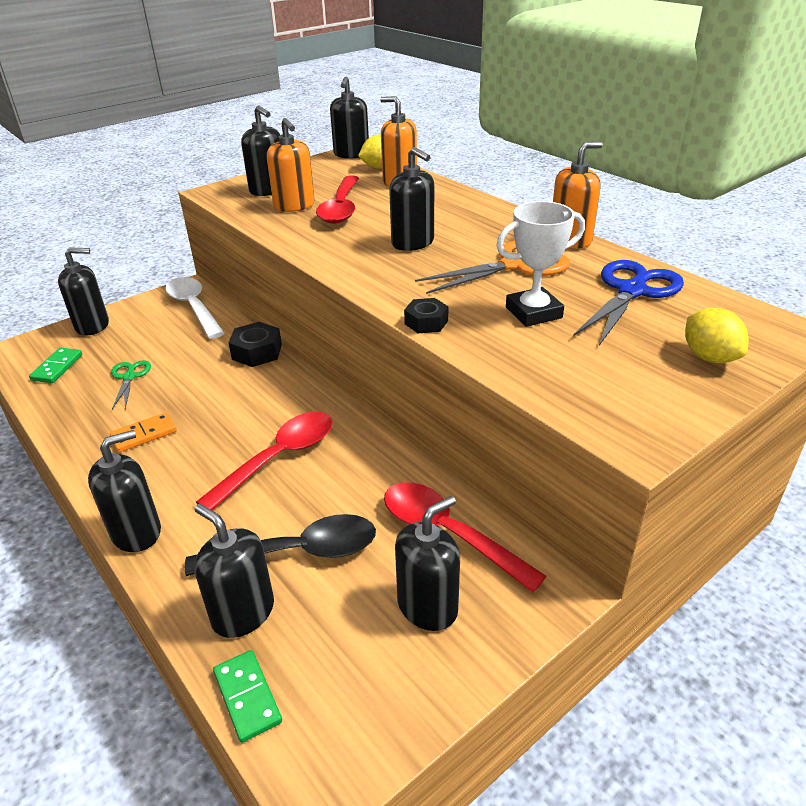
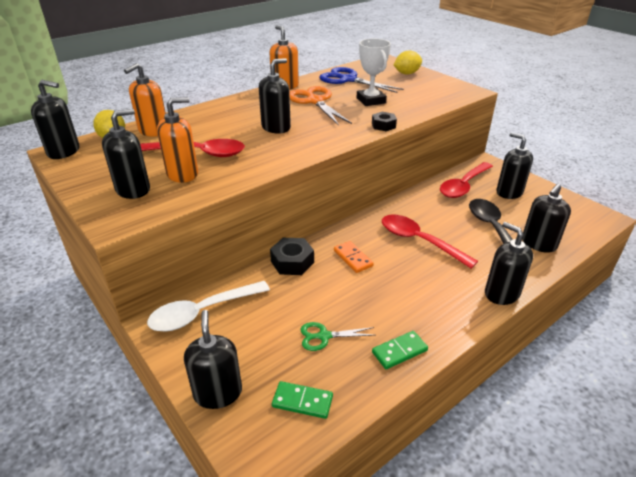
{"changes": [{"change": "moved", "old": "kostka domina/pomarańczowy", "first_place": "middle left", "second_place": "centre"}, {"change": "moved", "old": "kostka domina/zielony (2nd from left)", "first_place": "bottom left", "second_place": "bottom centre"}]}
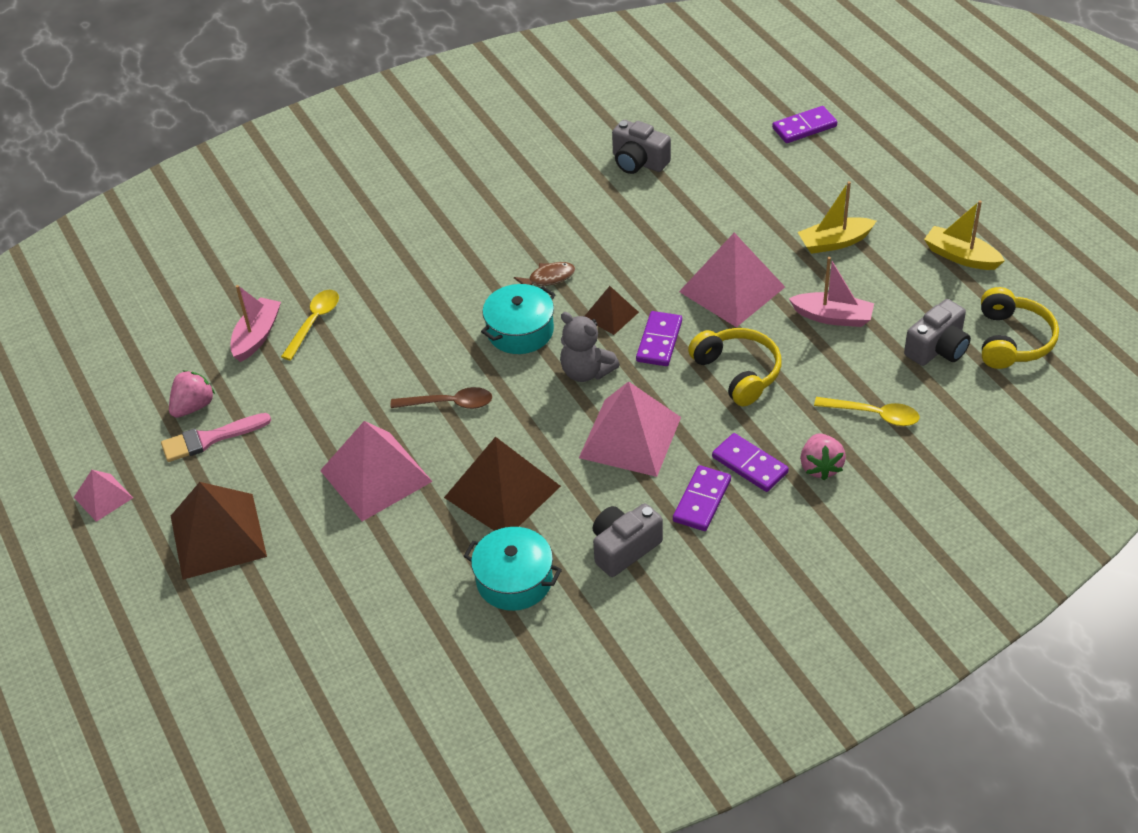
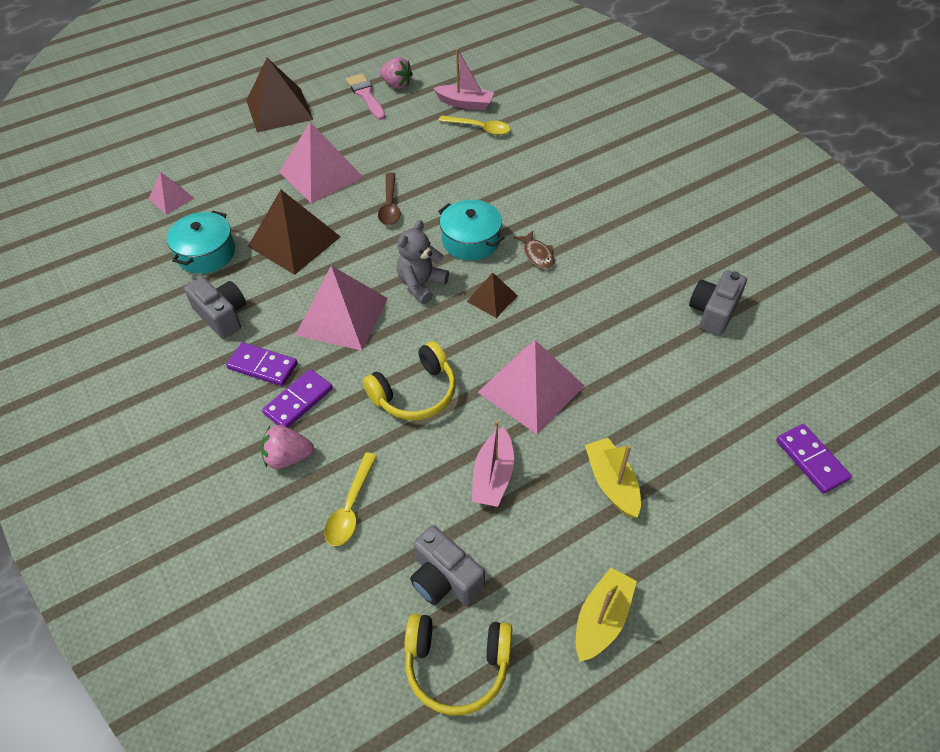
{"changes": [{"change": "moved", "old": "piramida/różowy (1st from left)", "first_place": "middle left", "second_place": "top left"}, {"change": "removed", "old": "kostka domina/fioletowy (1st from left)", "first_place": "centre"}]}
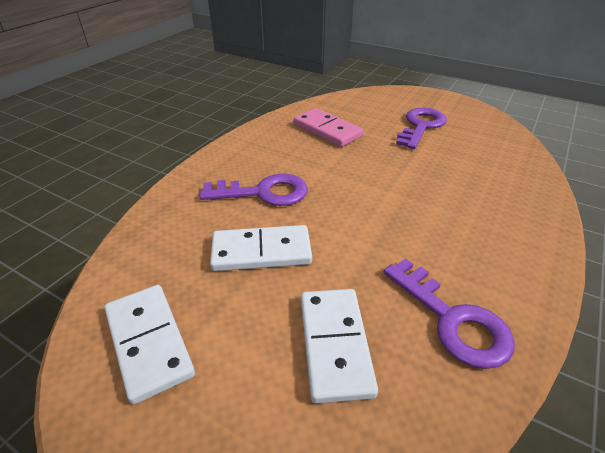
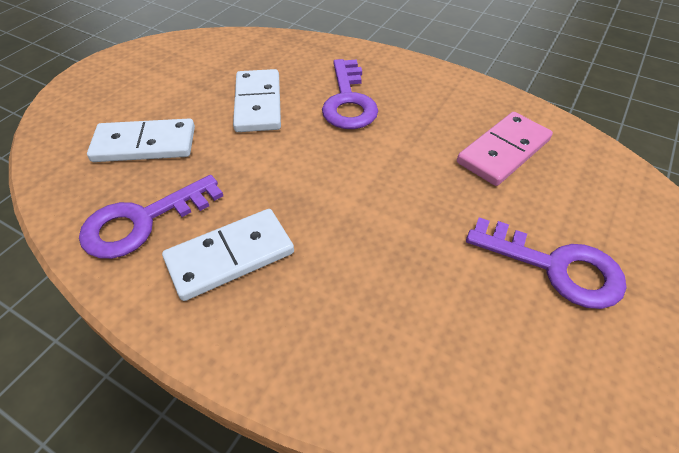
{"changes": [{"change": "moved", "old": "kostka domina/biały (1st from left in the first image)", "new": "kostka domina/biały (2nd from left)", "first_place": "bottom left", "second_place": "centre"}]}
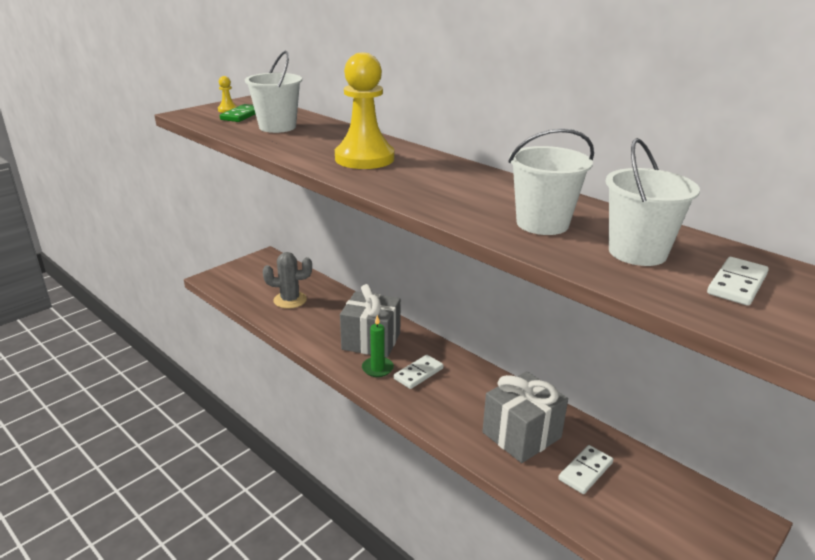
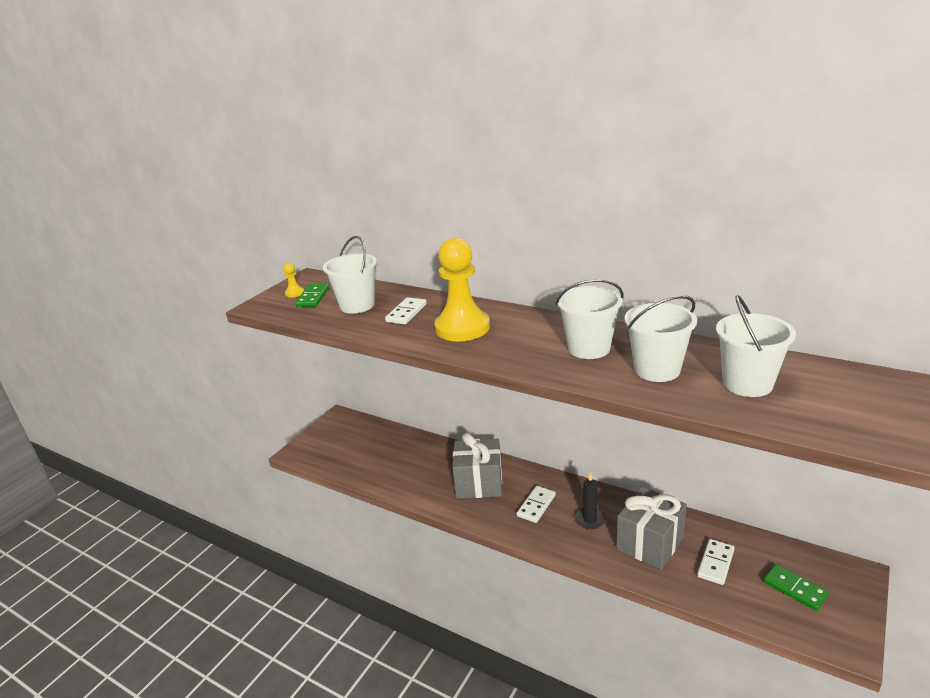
{"changes": [{"change": "removed", "old": "kaktus/szary", "first_place": "centre"}, {"change": "removed", "old": "świeca/zielony", "first_place": "centre"}, {"change": "moved", "old": "kostka domina/biały (3rd from left in the first image)", "new": "kostka domina/biały (1st from left)", "first_place": "middle right", "second_place": "centre"}, {"change": "added", "new": "wiadro/biały (2nd from left)", "second_place": "centre"}, {"change": "added", "new": "świeca/czarny", "second_place": "bottom centre"}, {"change": "added", "new": "kostka domina/zielony (2nd from left)", "second_place": "bottom right"}]}
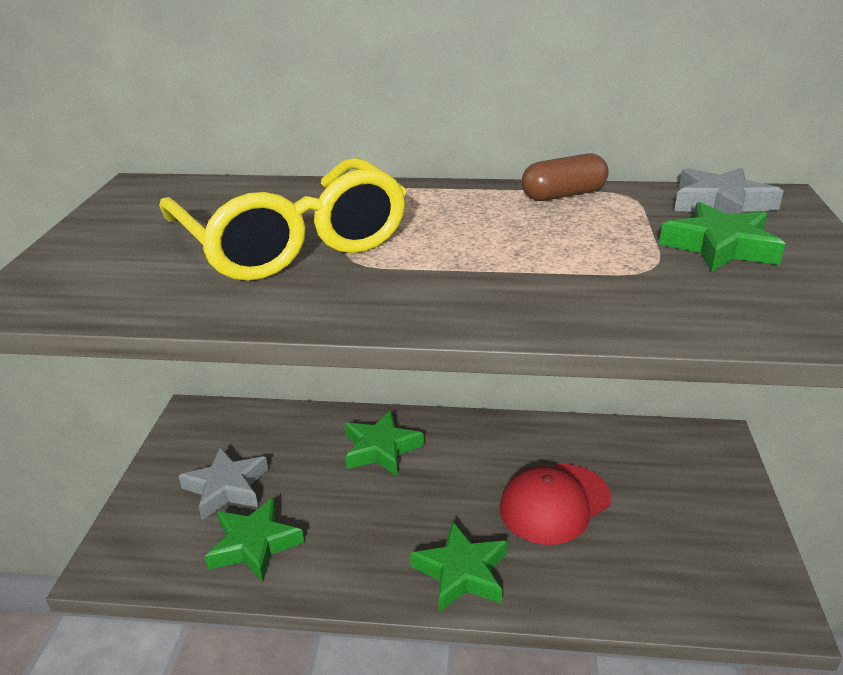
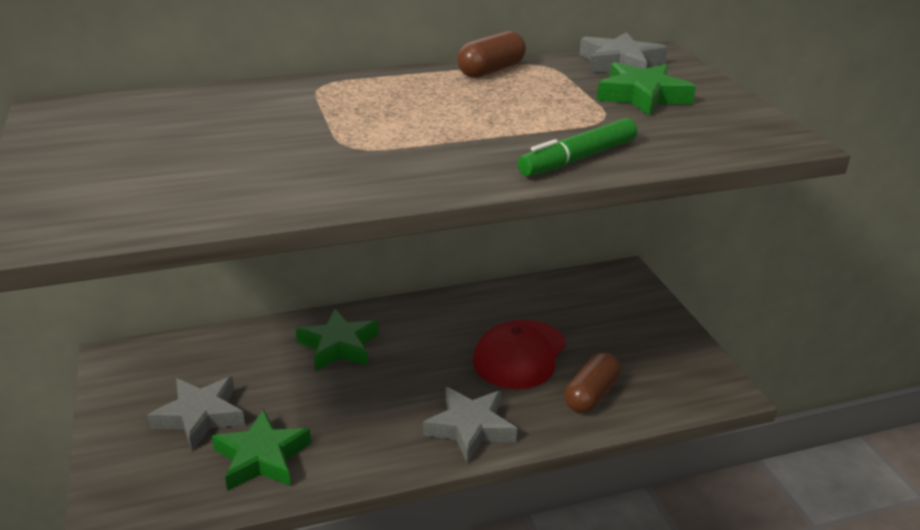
{"changes": [{"change": "removed", "old": "okulary/żółty", "first_place": "top centre"}, {"change": "recoloured", "old": "gwiazda/zielony (3rd from left)", "new": "gwiazda/szary (2nd from left)", "first_place": "bottom centre", "second_place": "bottom centre"}, {"change": "added", "new": "flamaster/zielony", "second_place": "top centre"}, {"change": "added", "new": "kapsułka/brązowy (2nd from left)", "second_place": "bottom centre"}]}
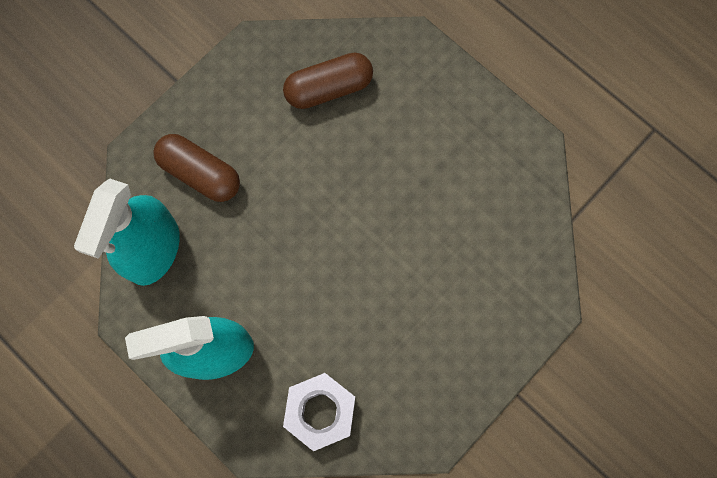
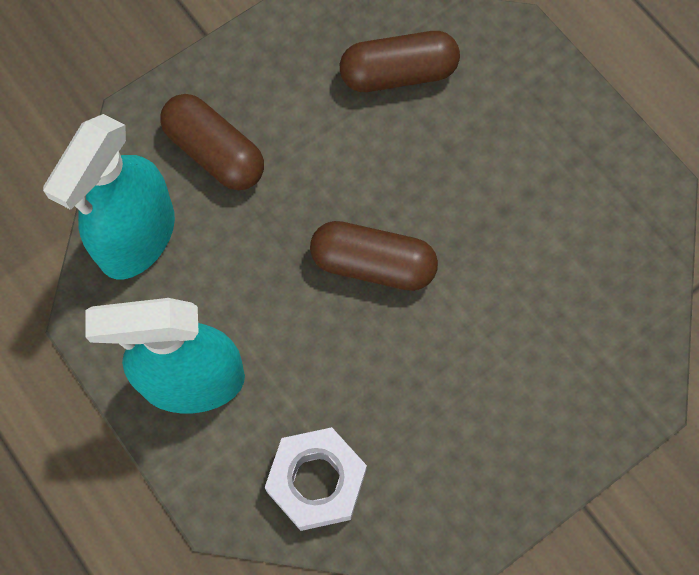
{"changes": [{"change": "added", "new": "kapsułka/brązowy (2nd from left)", "second_place": "centre"}]}
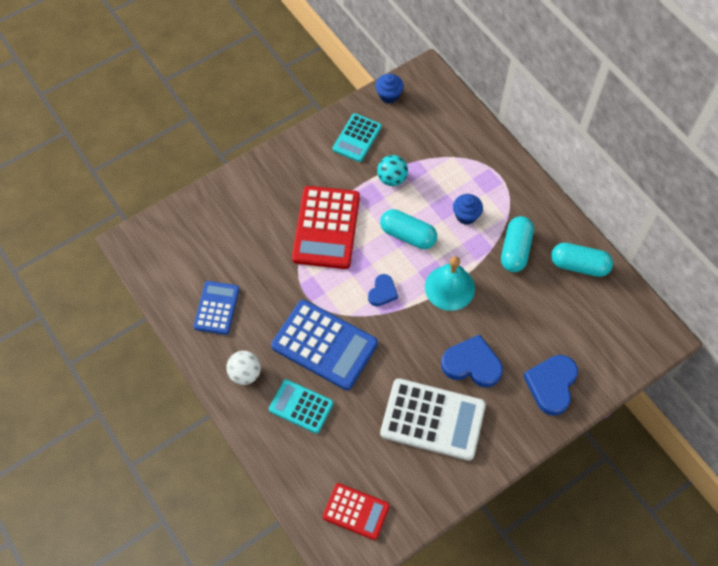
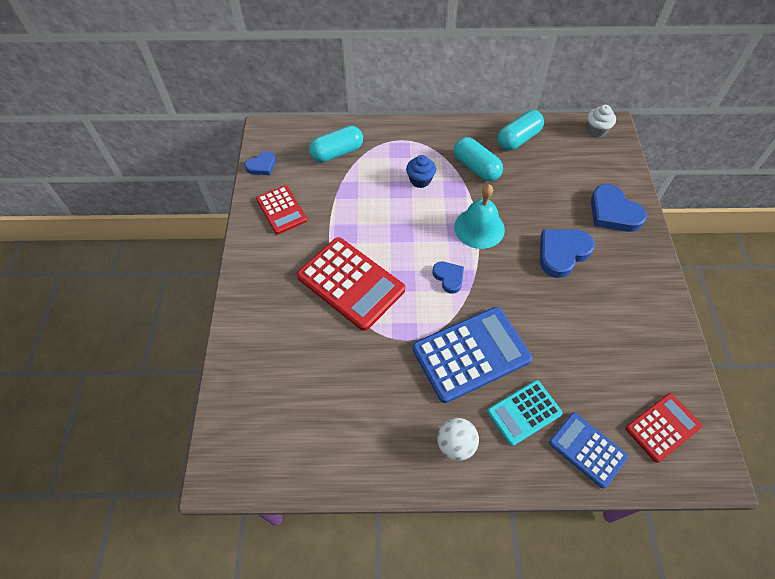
{"changes": [{"change": "moved", "old": "kalkulator/niebieski (1st from left in the first image)", "new": "kalkulator/niebieski (2nd from left)", "first_place": "middle left", "second_place": "bottom right"}, {"change": "recoloured", "old": "kalkulator/turkusowy (2nd from left)", "new": "kalkulator/czerwony (1st from left)", "first_place": "top centre", "second_place": "centre"}, {"change": "replaced", "old": "muffinka/niebieski (1st from left)", "new": "serce/niebieski (1st from left)", "first_place": "top centre", "second_place": "top centre"}, {"change": "removed", "old": "piłka/turkusowy", "first_place": "top centre"}, {"change": "moved", "old": "kapsułka/turkusowy (1st from left)", "first_place": "centre", "second_place": "top centre"}, {"change": "removed", "old": "kalkulator/biały", "first_place": "bottom centre"}, {"change": "added", "new": "muffinka/biały", "second_place": "top right"}]}
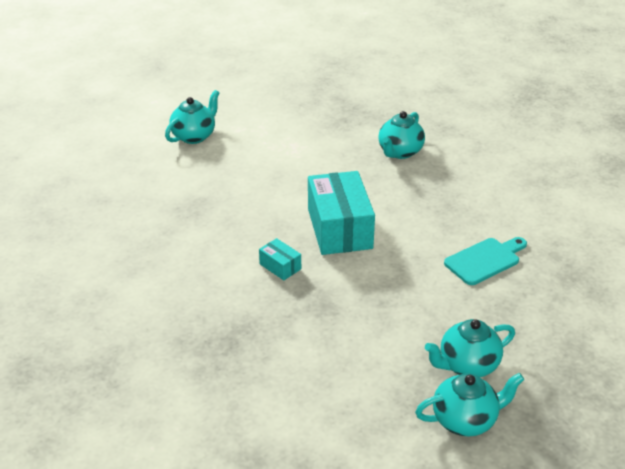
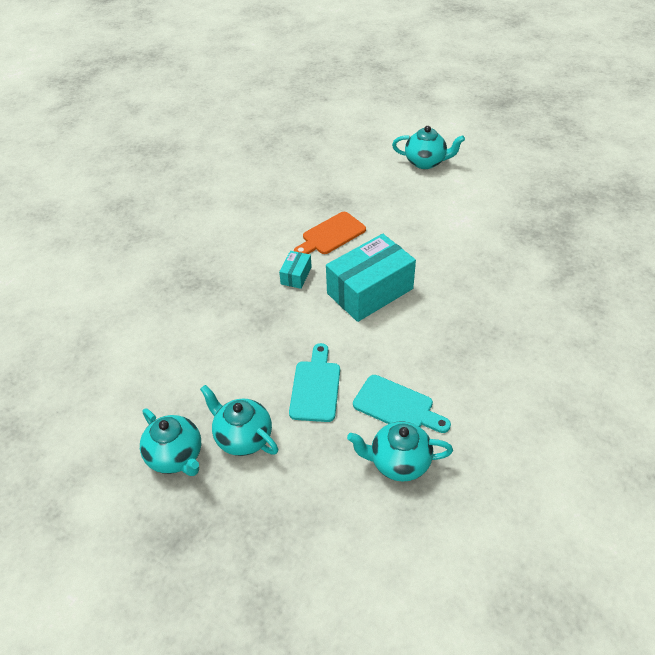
{"changes": [{"change": "moved", "old": "imbryk/turkusowy (2nd from left in the first image)", "new": "imbryk/turkusowy (3rd from left)", "first_place": "top centre", "second_place": "bottom centre"}, {"change": "added", "new": "deska do krojenia/turkusowy (1st from left)", "second_place": "centre"}, {"change": "added", "new": "deska do krojenia/pomarańczowy", "second_place": "centre"}]}
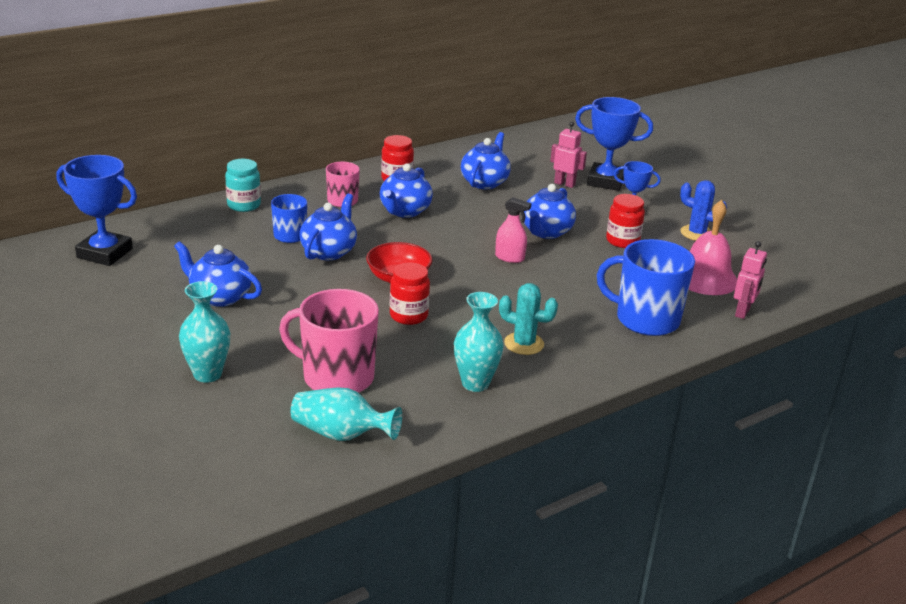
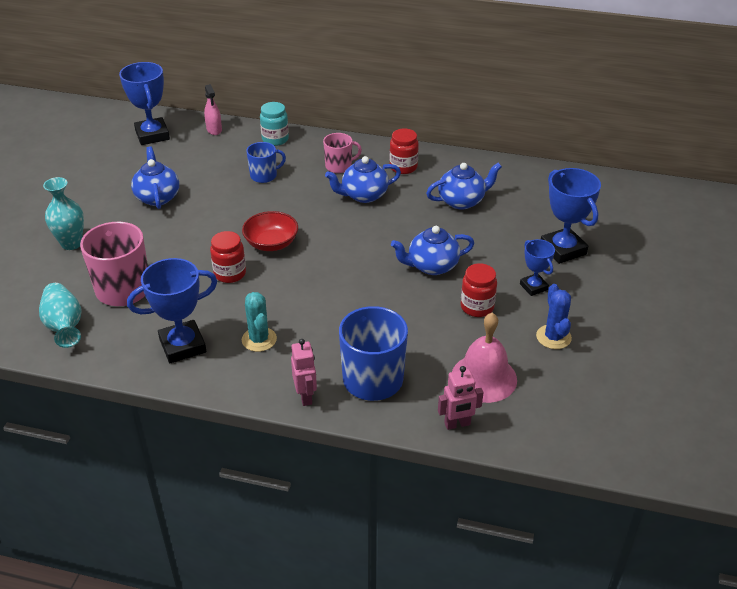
{"changes": [{"change": "removed", "old": "imbryk/niebieski (2nd from left)", "first_place": "centre"}, {"change": "replaced", "old": "wazon/turkusowy (3rd from left)", "new": "puchar/niebieski (2nd from left)", "first_place": "centre", "second_place": "middle left"}, {"change": "moved", "old": "spryskiwacz/różowy", "first_place": "centre", "second_place": "top left"}, {"change": "moved", "old": "robot/różowy (1st from left)", "first_place": "top centre", "second_place": "centre"}]}
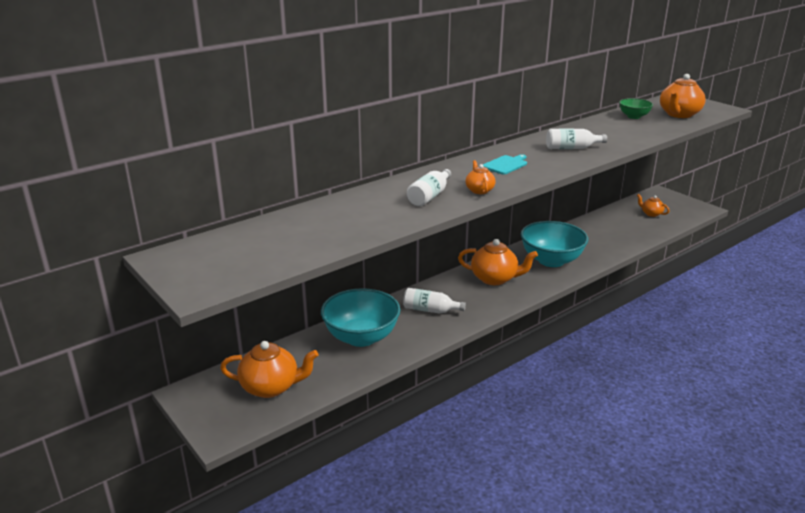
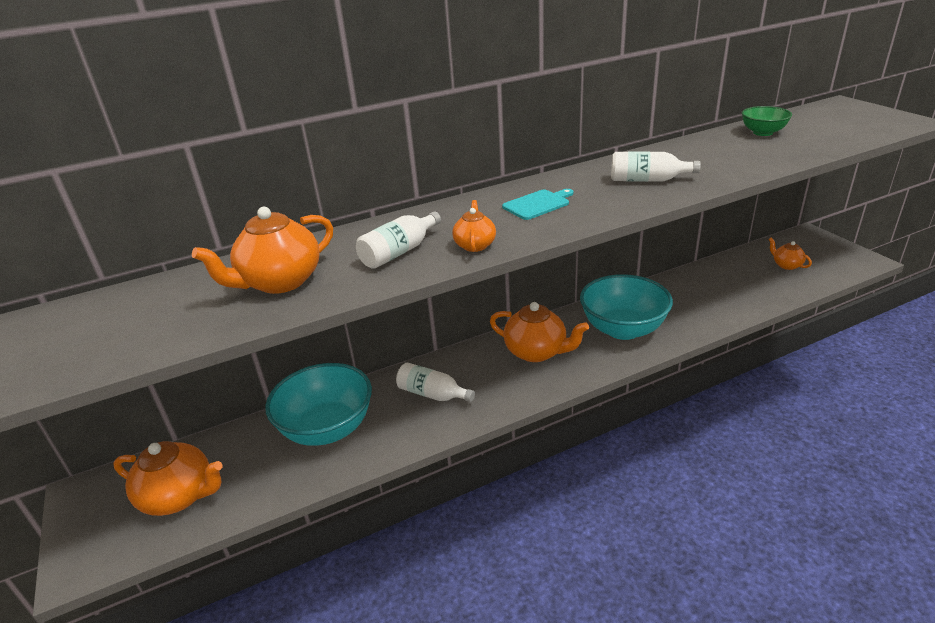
{"changes": [{"change": "moved", "old": "imbryk/pomarańczowy (5th from left in the first image)", "new": "imbryk/pomarańczowy (2nd from left)", "first_place": "top right", "second_place": "middle left"}]}
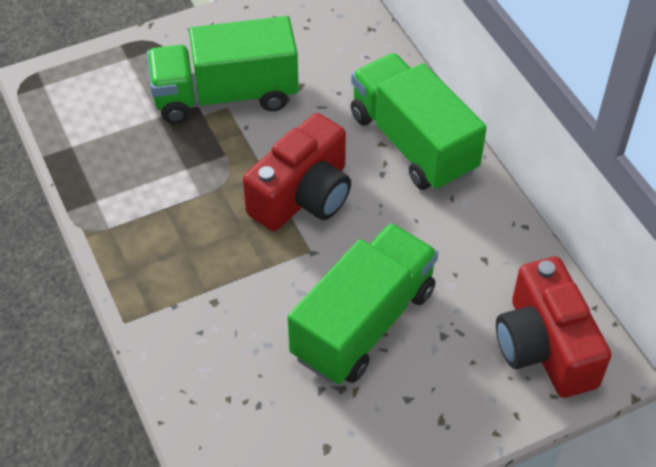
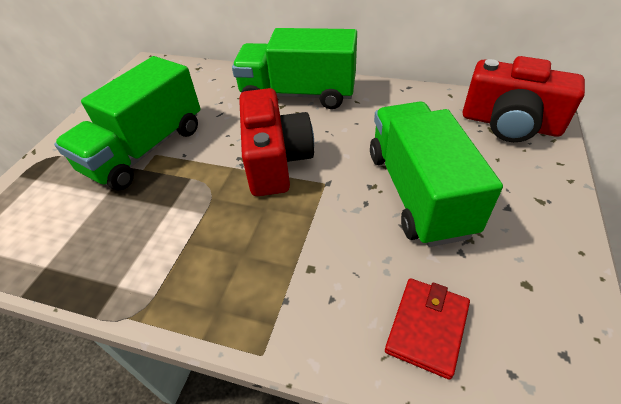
{"changes": [{"change": "added", "new": "portfel/czerwony", "second_place": "bottom right"}]}
